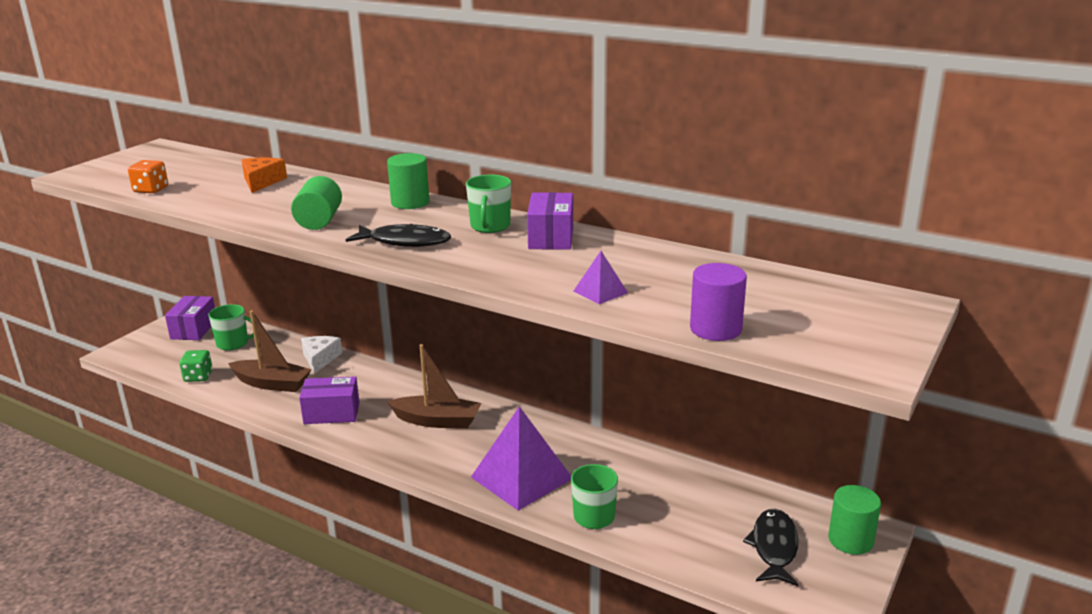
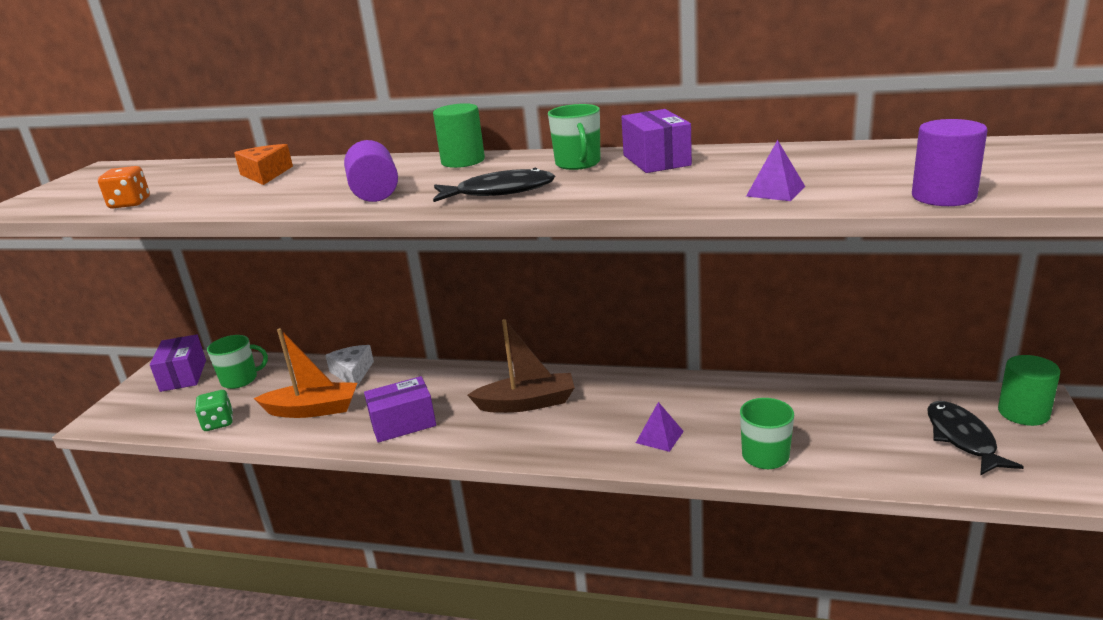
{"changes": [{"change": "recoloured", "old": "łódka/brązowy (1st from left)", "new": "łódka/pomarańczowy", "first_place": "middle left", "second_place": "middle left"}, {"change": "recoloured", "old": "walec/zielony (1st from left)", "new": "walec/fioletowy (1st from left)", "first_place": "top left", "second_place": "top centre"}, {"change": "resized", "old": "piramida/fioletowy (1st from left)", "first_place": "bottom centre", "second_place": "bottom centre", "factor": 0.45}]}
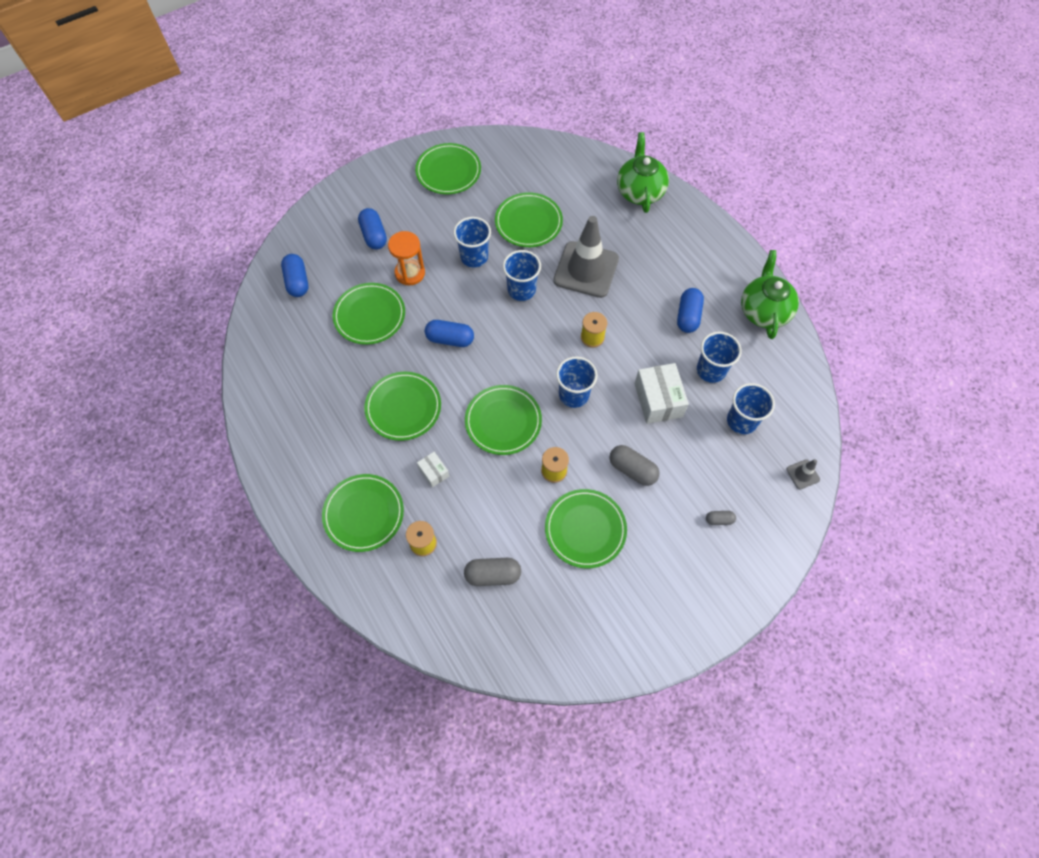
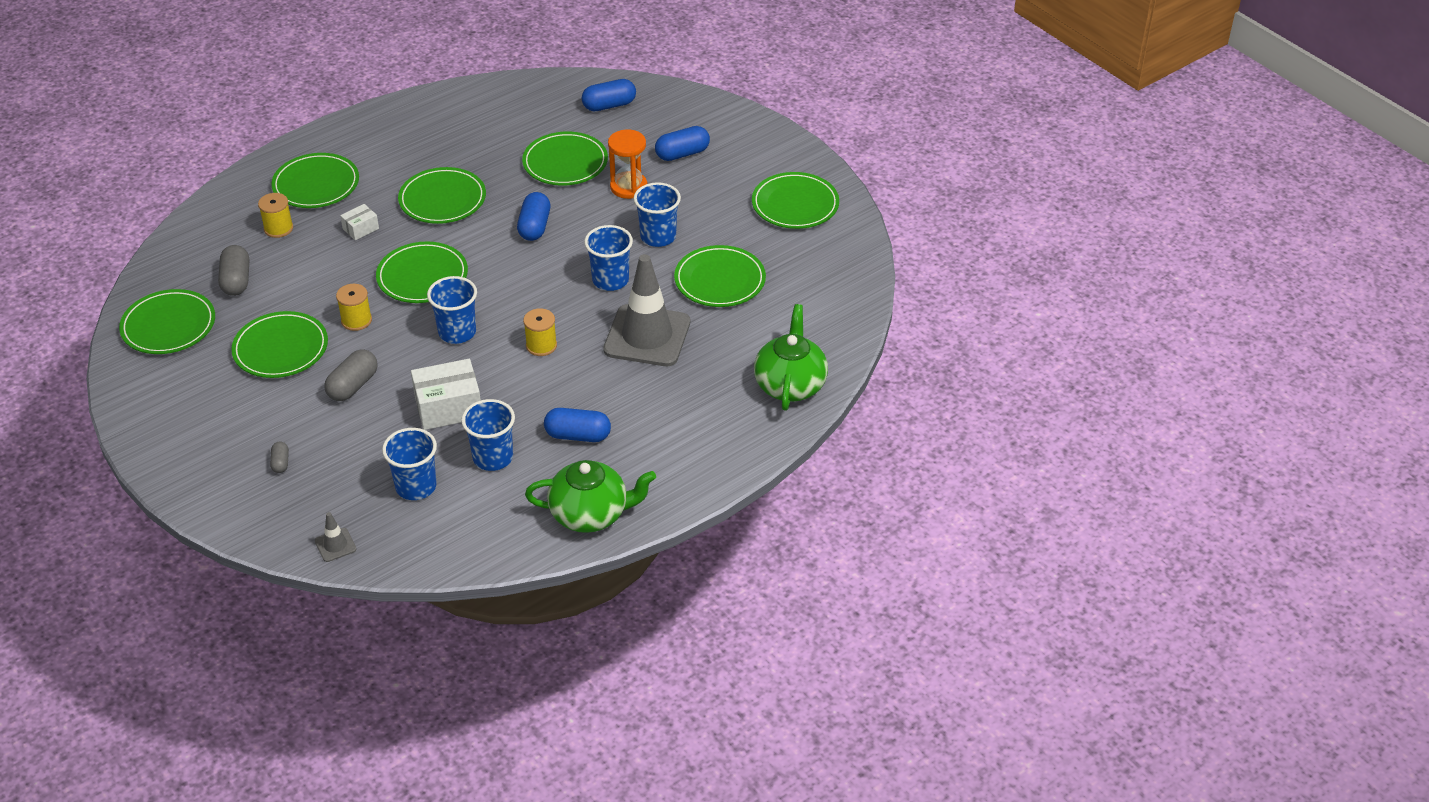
{"changes": [{"change": "turned", "old": "imbryk/zielony (1st from left in the first image)", "first_place": "top centre", "second_place": "centre", "degrees": -75}, {"change": "added", "new": "talerz/zielony (1st from left)", "second_place": "middle left"}]}
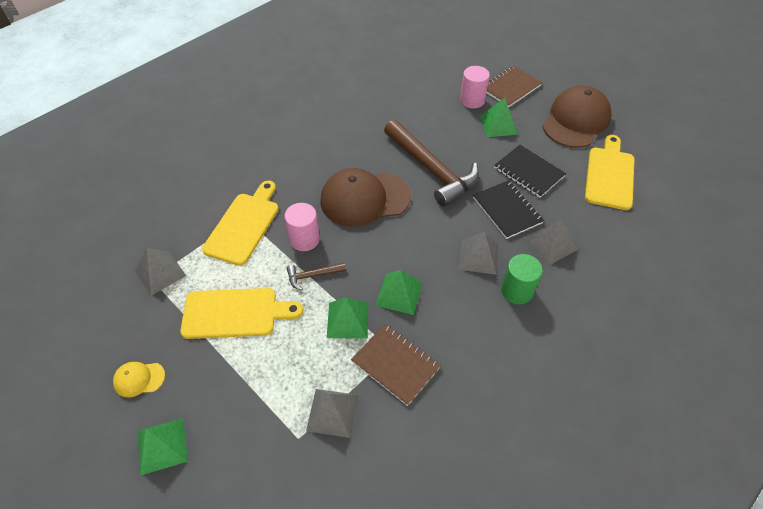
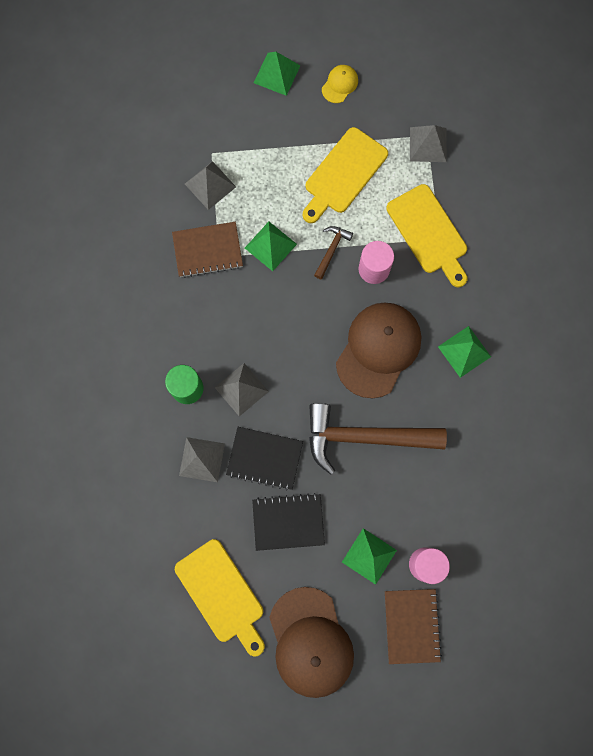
{"changes": [{"change": "moved", "old": "piramida/zielony (3rd from left in the first image)", "new": "piramida/zielony (4th from left)", "first_place": "centre", "second_place": "middle right"}]}
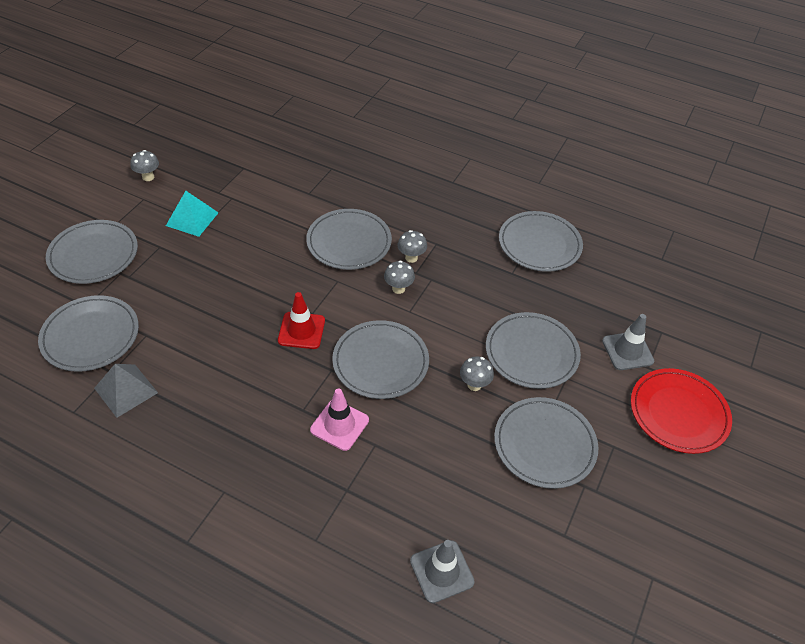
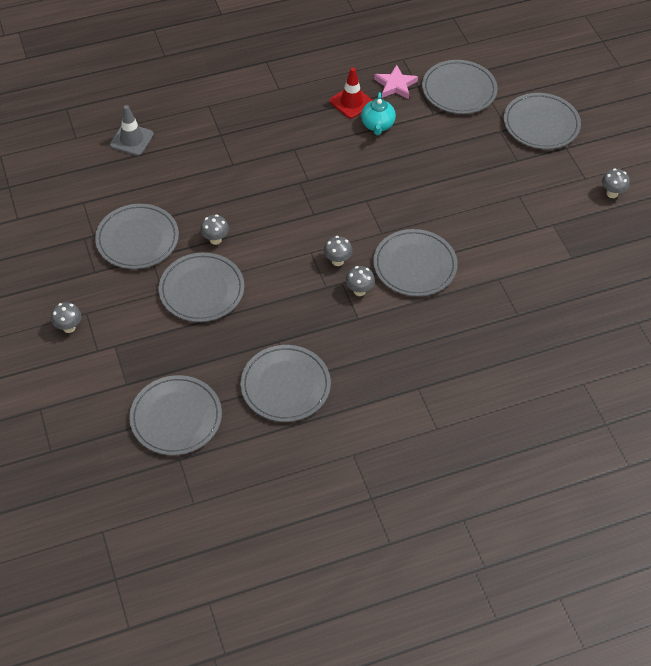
{"changes": [{"change": "replaced", "old": "piramida/szary", "new": "gwiazda/różowy", "first_place": "middle left", "second_place": "top centre"}, {"change": "removed", "old": "piramida/turkusowy", "first_place": "top left"}, {"change": "moved", "old": "pachołek/czerwony", "first_place": "centre", "second_place": "top centre"}, {"change": "removed", "old": "pachołek/różowy", "first_place": "centre"}, {"change": "moved", "old": "talerz/szary (4th from left in the first image)", "new": "talerz/szary (2nd from left)", "first_place": "centre", "second_place": "middle left"}, {"change": "removed", "old": "pachołek/szary (2nd from left)", "first_place": "middle right"}, {"change": "replaced", "old": "talerz/czerwony", "new": "grzyb/szary (1st from left)", "first_place": "middle right", "second_place": "middle left"}, {"change": "added", "new": "imbryk/turkusowy", "second_place": "top centre"}]}
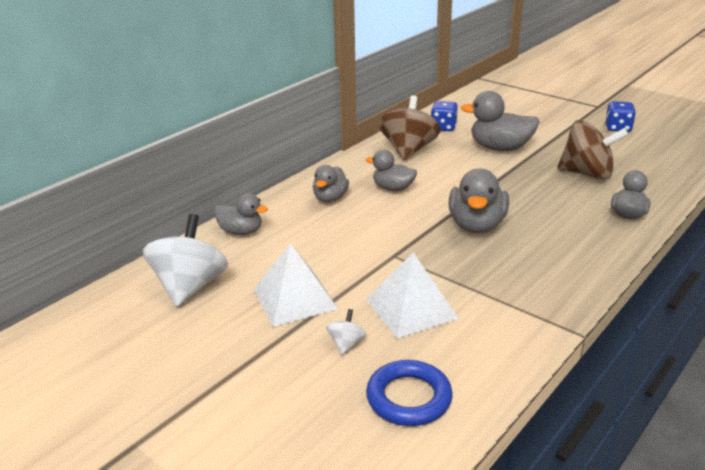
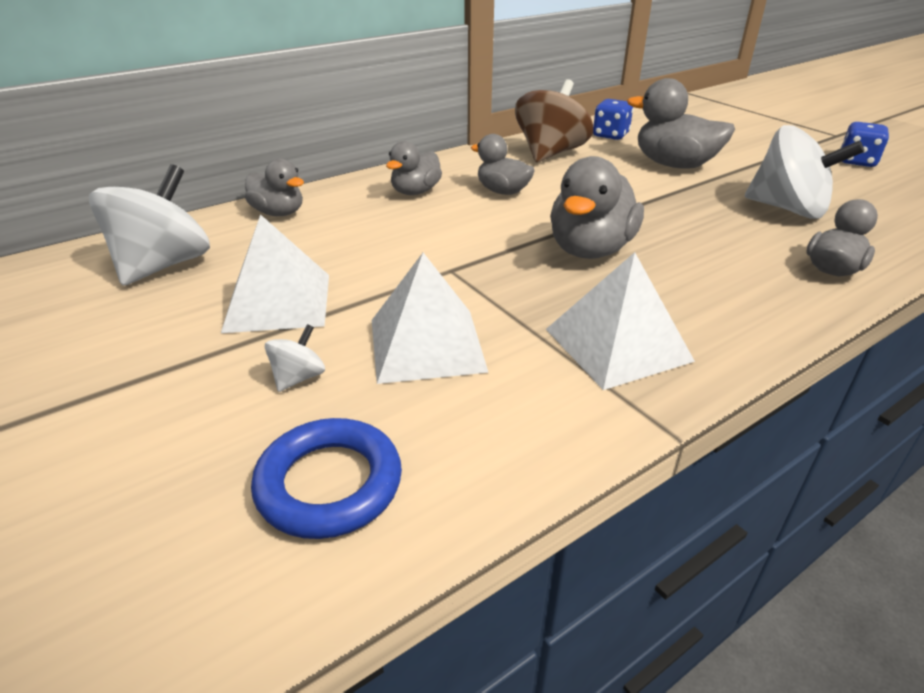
{"changes": [{"change": "recoloured", "old": "bączek/brązowy (2nd from left)", "new": "bączek/biały (3rd from left)", "first_place": "top right", "second_place": "top right"}, {"change": "added", "new": "piramida/biały (3rd from left)", "second_place": "middle right"}]}
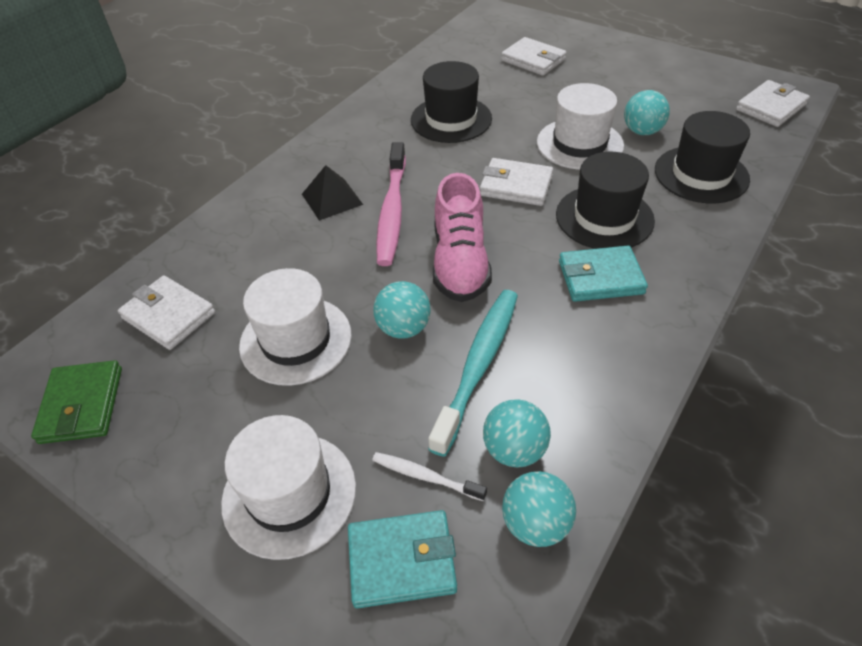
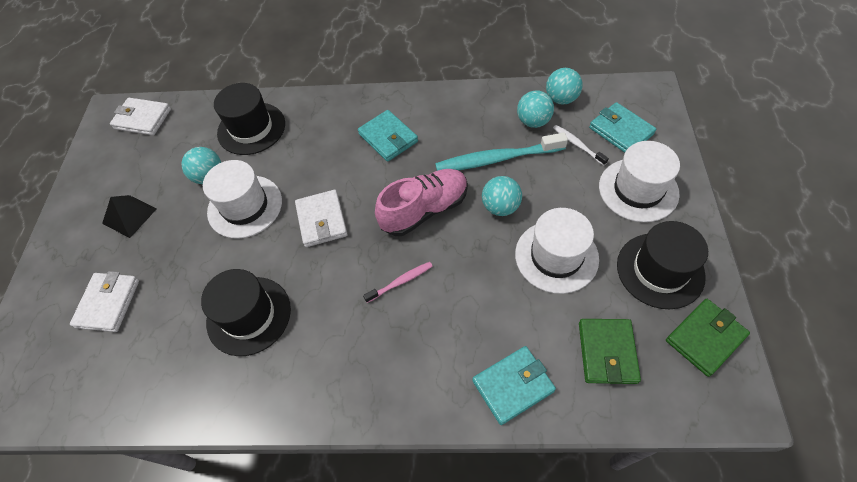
{"changes": [{"change": "recoloured", "old": "portfel/biały (1st from left)", "new": "portfel/zielony (1st from left)", "first_place": "middle left", "second_place": "bottom right"}, {"change": "moved", "old": "piramida/czarny", "first_place": "top centre", "second_place": "middle left"}, {"change": "turned", "old": "szczoteczka do zębów/biały", "first_place": "bottom centre", "second_place": "top right", "degrees": 150}, {"change": "resized", "old": "szczoteczka do zębów/różowy", "first_place": "top centre", "second_place": "centre", "factor": 0.51}, {"change": "moved", "old": "kapelusz/czarny (2nd from left in the first image)", "new": "kapelusz/czarny (3rd from left)", "first_place": "top right", "second_place": "middle right"}, {"change": "added", "new": "portfel/turkusowy (2nd from left)", "second_place": "bottom centre"}]}
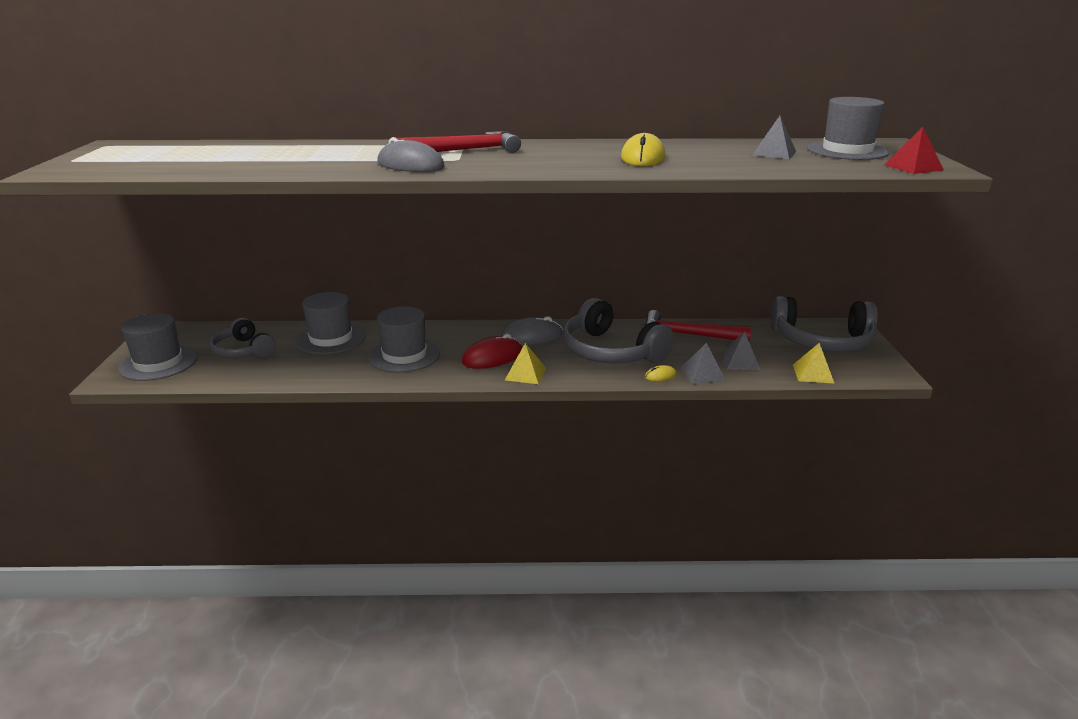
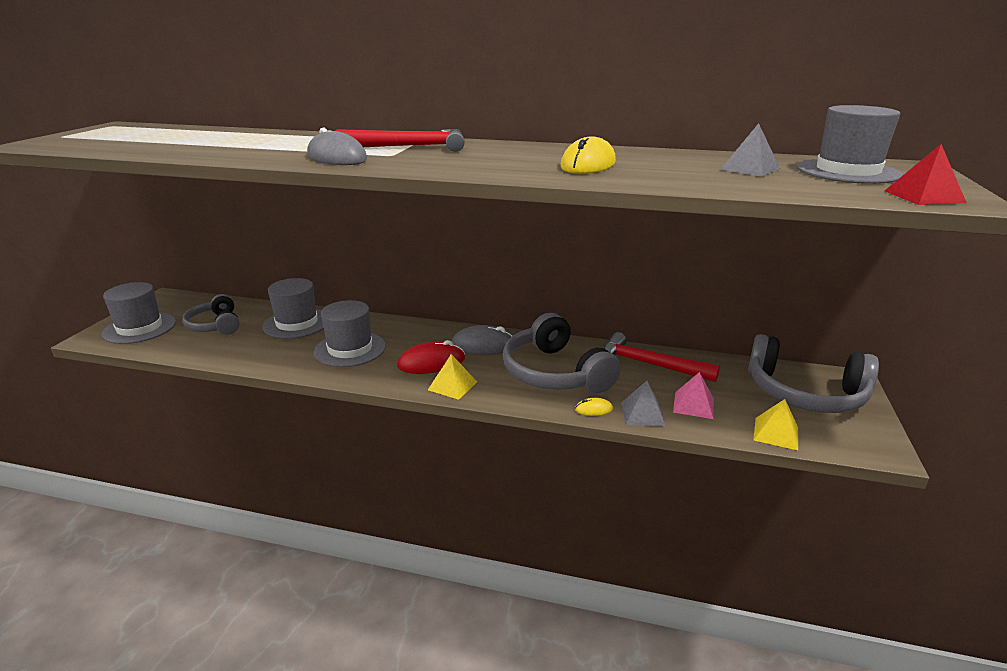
{"changes": [{"change": "recoloured", "old": "piramida/szary (2nd from left)", "new": "piramida/różowy", "first_place": "middle right", "second_place": "middle right"}]}
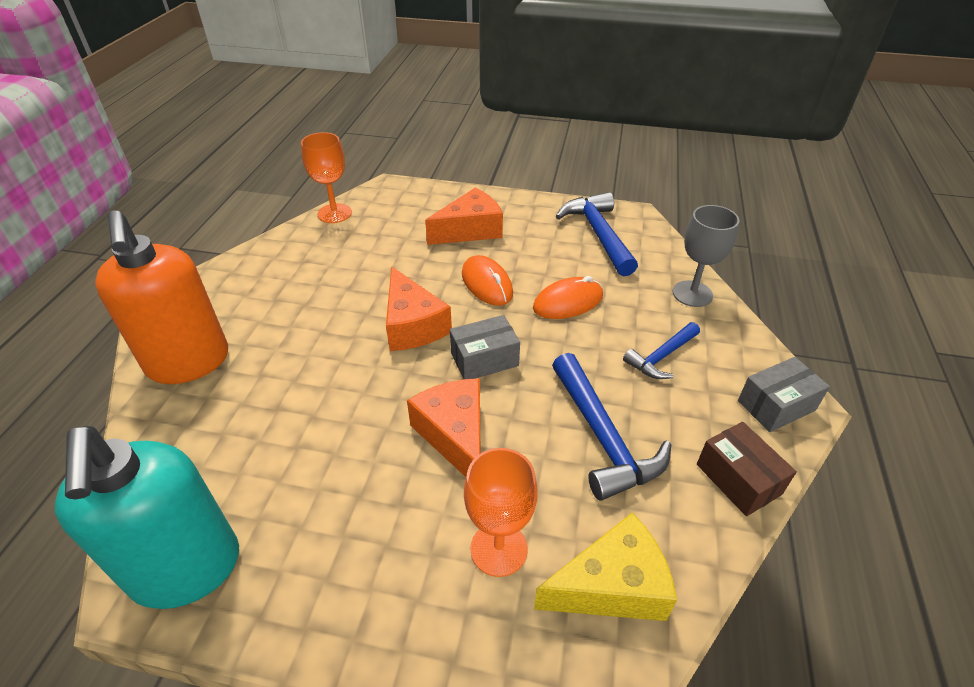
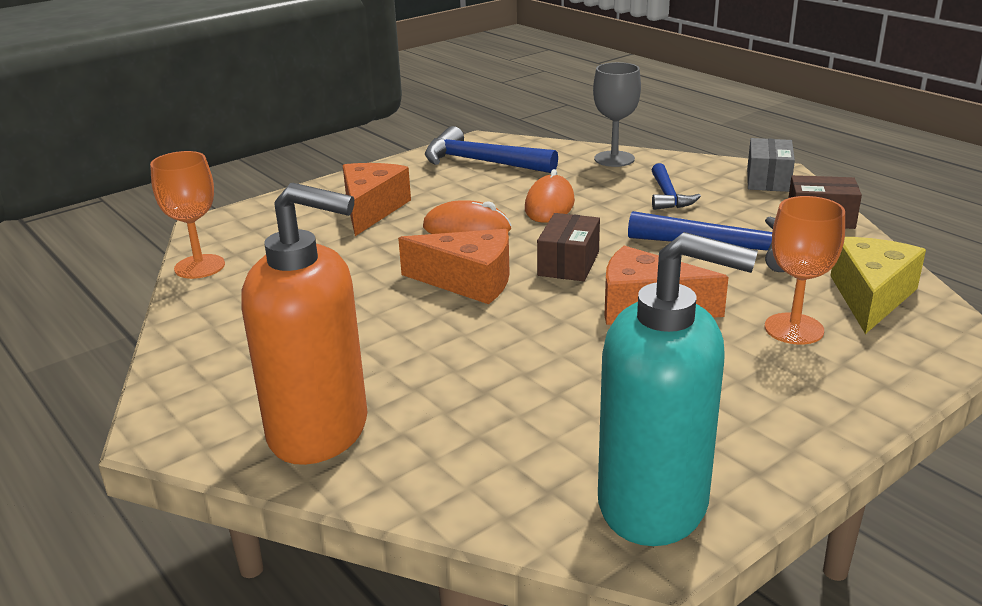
{"changes": [{"change": "recoloured", "old": "pudełko/szary (1st from left)", "new": "pudełko/brązowy (1st from left)", "first_place": "centre", "second_place": "centre"}]}
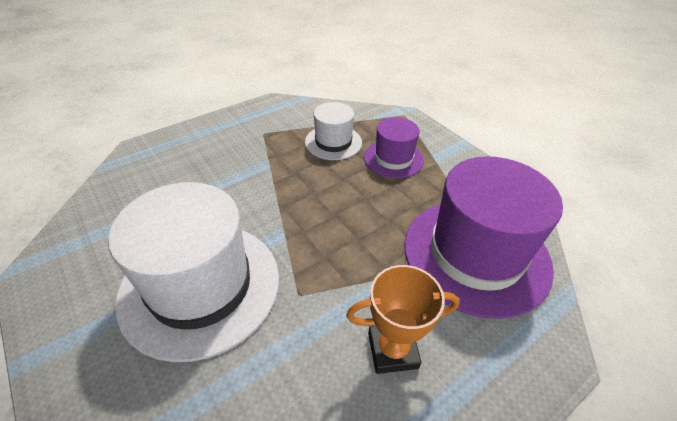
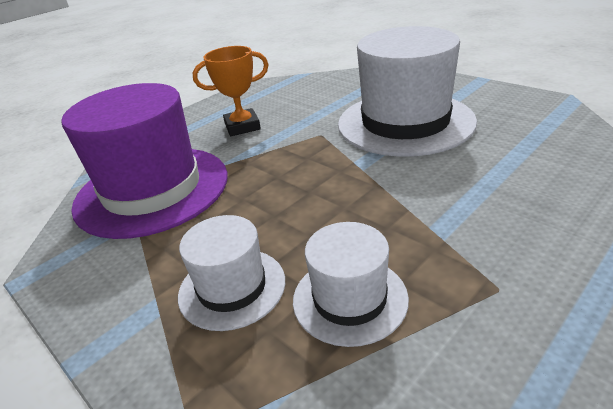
{"changes": [{"change": "recoloured", "old": "kapelusz/fioletowy (1st from left)", "new": "kapelusz/biały (1st from left)", "first_place": "centre", "second_place": "bottom centre"}]}
